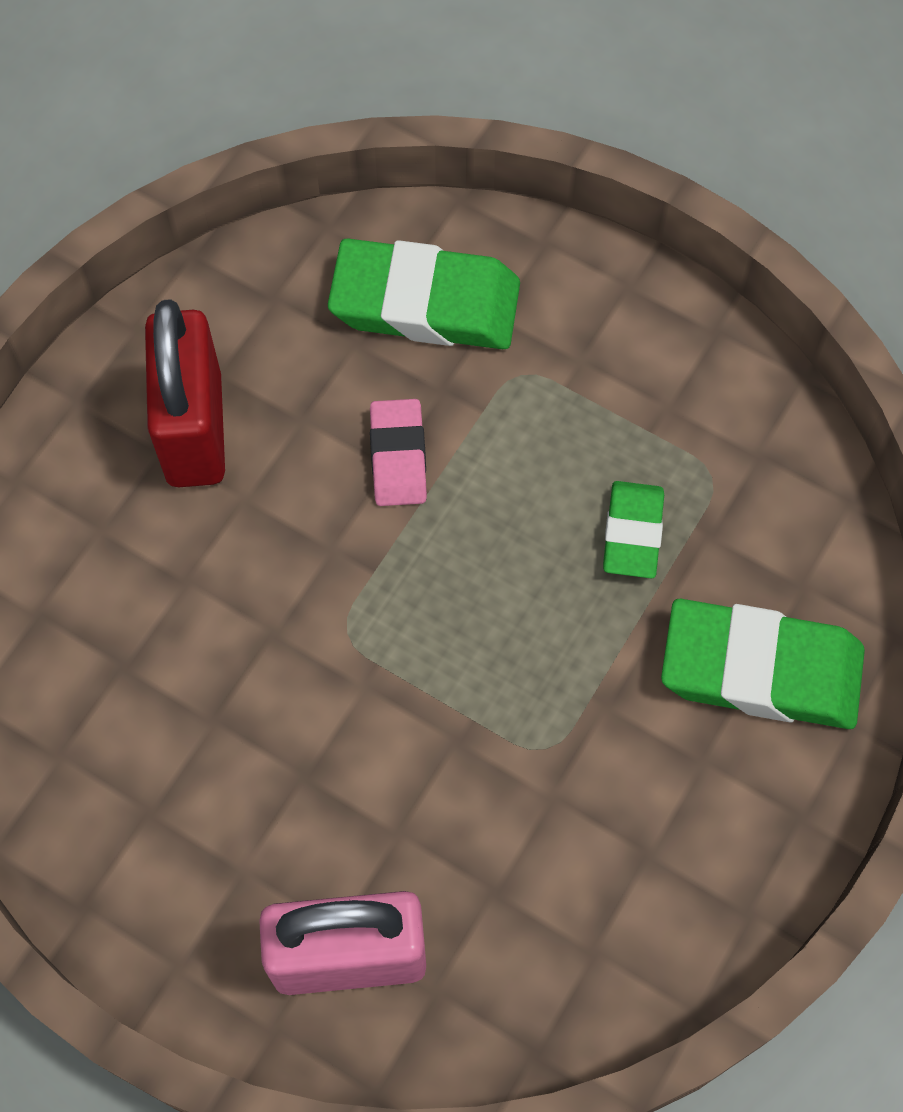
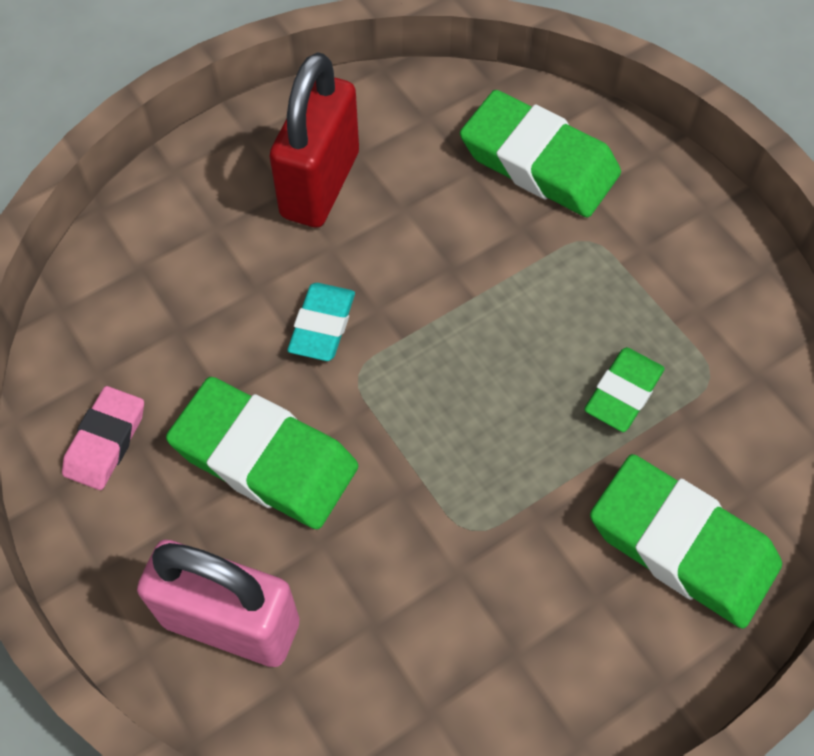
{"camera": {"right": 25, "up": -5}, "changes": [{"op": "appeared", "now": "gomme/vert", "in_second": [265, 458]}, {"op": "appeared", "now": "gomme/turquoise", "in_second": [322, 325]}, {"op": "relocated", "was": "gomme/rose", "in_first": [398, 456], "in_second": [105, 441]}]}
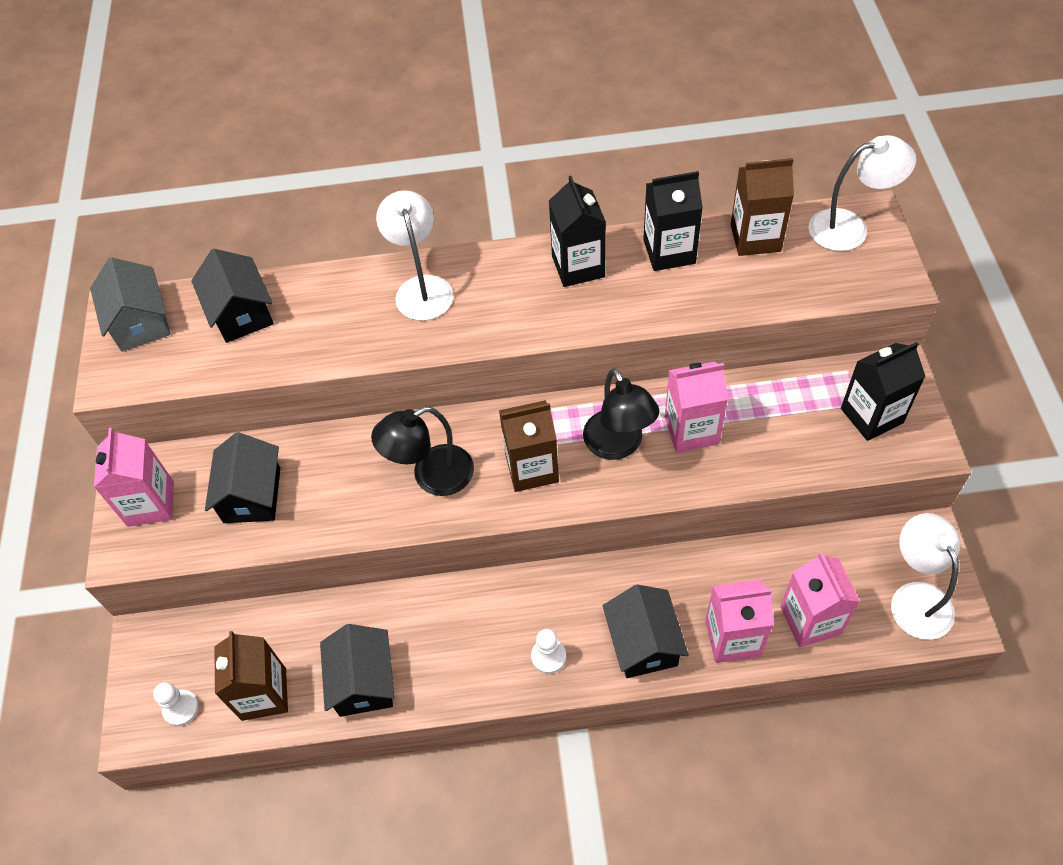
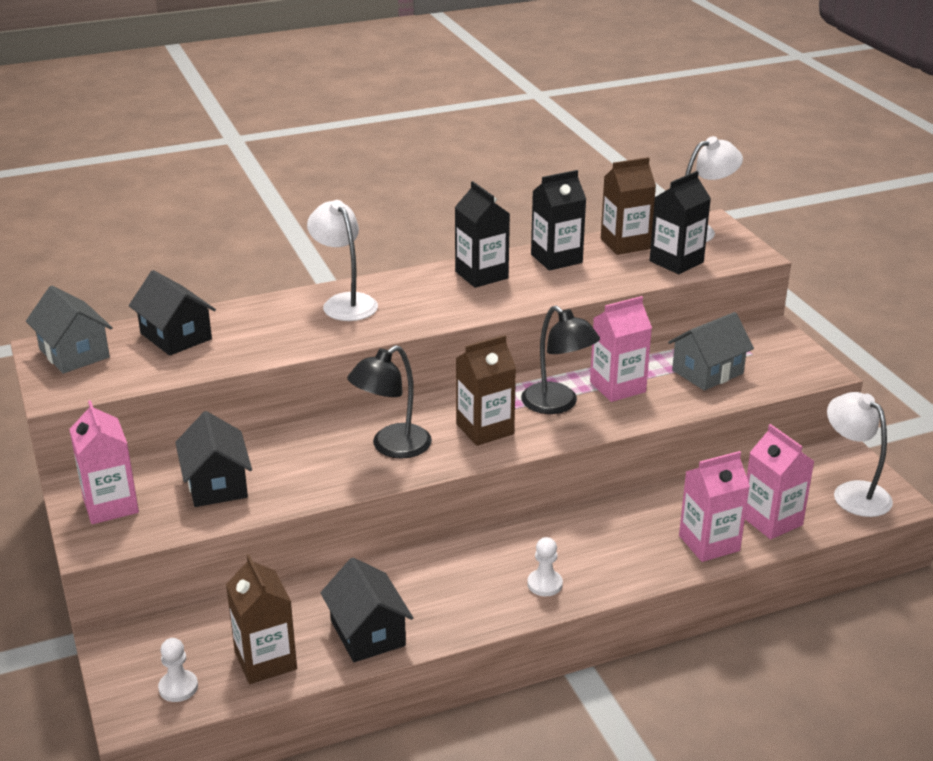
{"camera": {"right": -20, "up": -25}, "changes": [{"op": "missing", "was": "maison/noir", "in_first": [643, 643]}, {"op": "appeared", "now": "maison/gris", "in_second": [707, 372]}, {"op": "relocated", "was": "brique de lait/noir", "in_first": [871, 415], "in_second": [676, 262]}]}
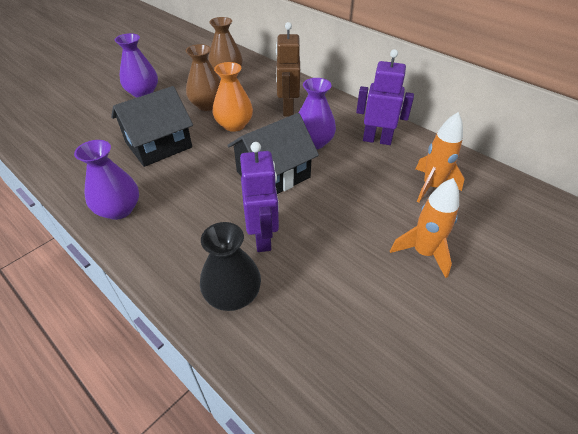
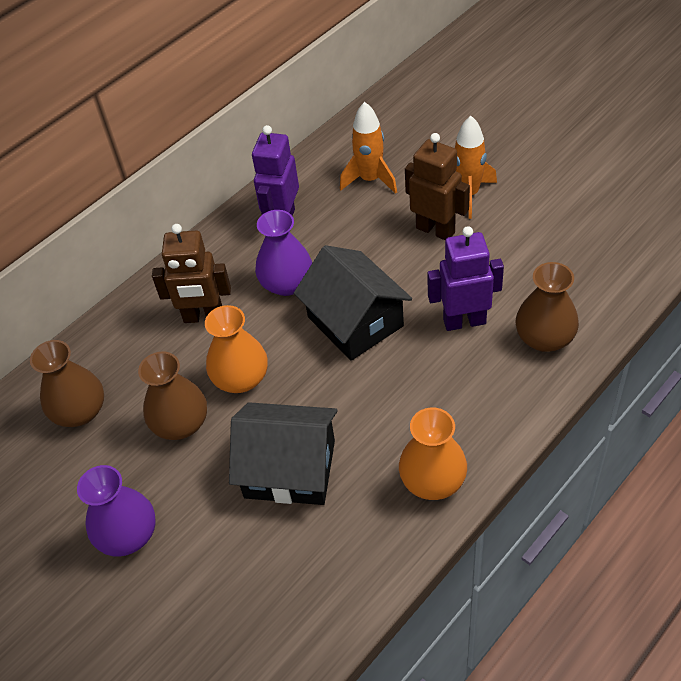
{"camera": {"right": -85, "up": 5}, "changes": [{"op": "appeared", "now": "robot/marron", "in_second": [435, 230]}, {"op": "colour", "was": "vase/violet", "now": "vase/orange", "in_first": [119, 209], "in_second": [433, 481]}, {"op": "colour", "was": "vase/noir", "now": "vase/marron", "in_first": [233, 295], "in_second": [544, 338]}, {"op": "spun", "was": "maison/noir", "in_first": [158, 145], "in_second": [290, 469], "clockwise": -45}]}
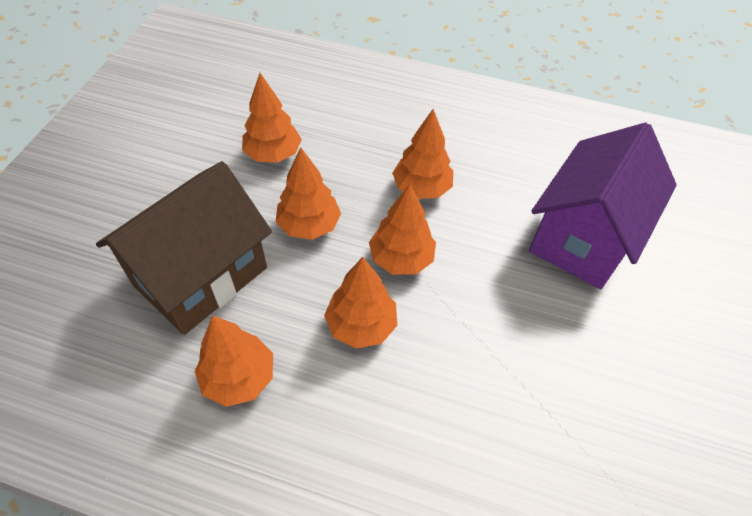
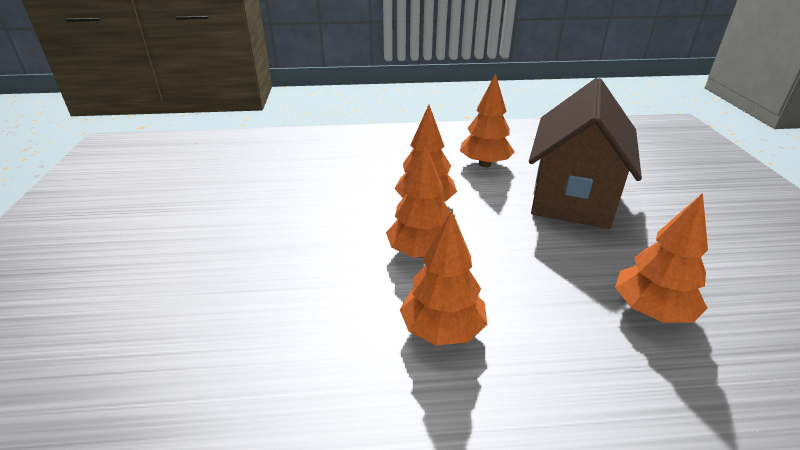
{"camera": {"right": 160, "up": -20}, "changes": [{"op": "missing", "was": "arbre/orange", "in_first": [309, 225]}, {"op": "missing", "was": "maison/violet", "in_first": [583, 237]}]}
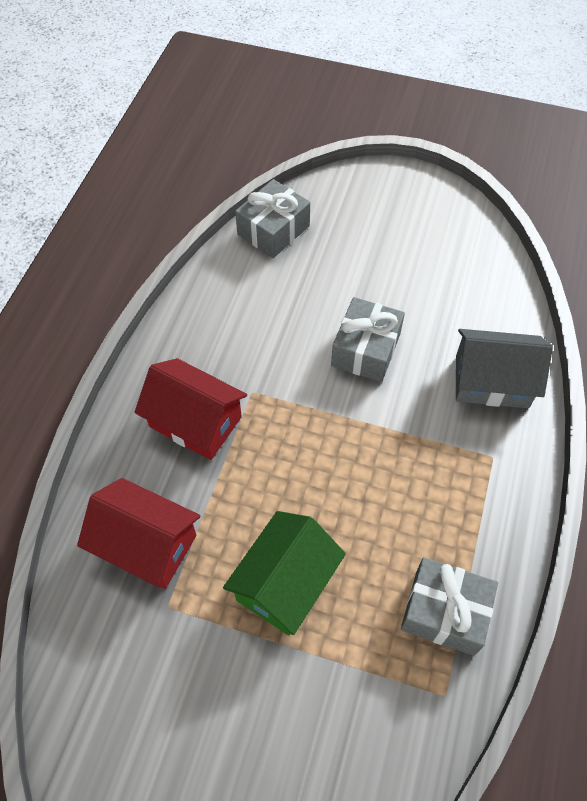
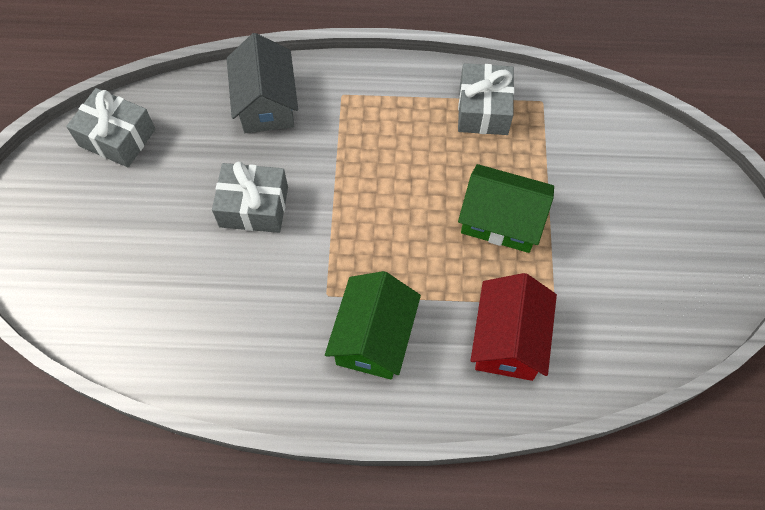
{"camera": {"right": -105, "up": 5}, "changes": [{"op": "relocated", "was": "cadeau/gris", "in_first": [273, 230], "in_second": [117, 137]}, {"op": "colour", "was": "maison/rouge", "now": "maison/vert", "in_first": [195, 421], "in_second": [373, 337]}]}
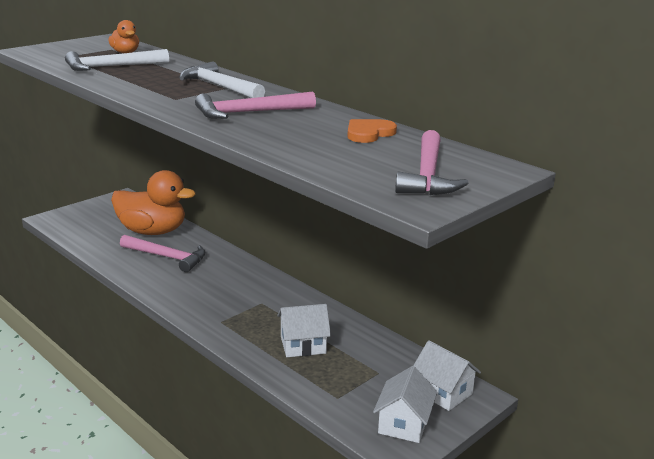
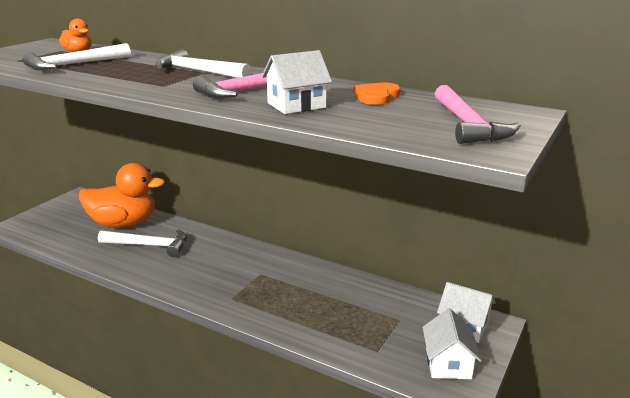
{"camera": {"right": -15, "up": 0}, "changes": [{"op": "relocated", "was": "maison/blanc", "in_first": [303, 345], "in_second": [296, 105]}, {"op": "colour", "was": "marteau/rose", "now": "marteau/blanc", "in_first": [167, 257], "in_second": [149, 245]}]}
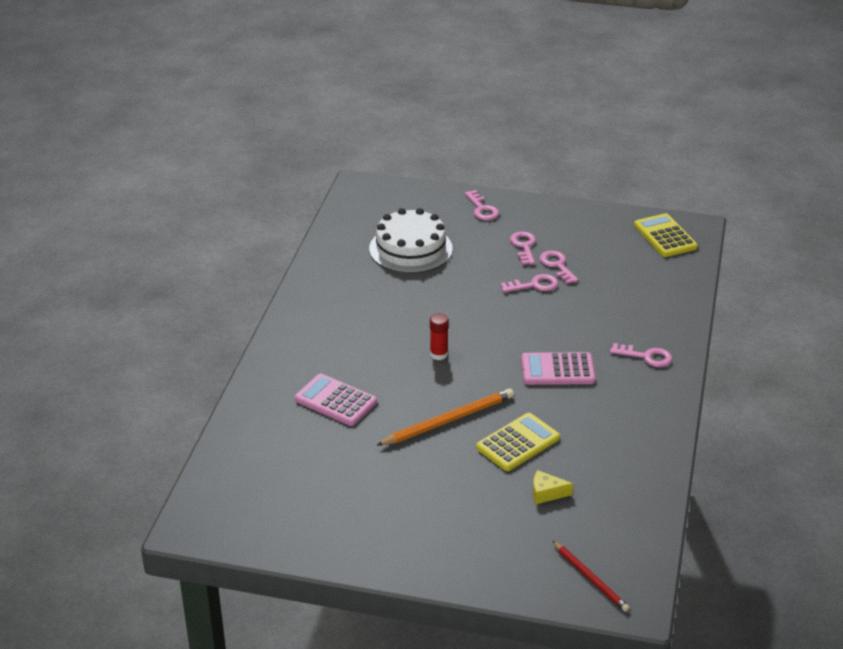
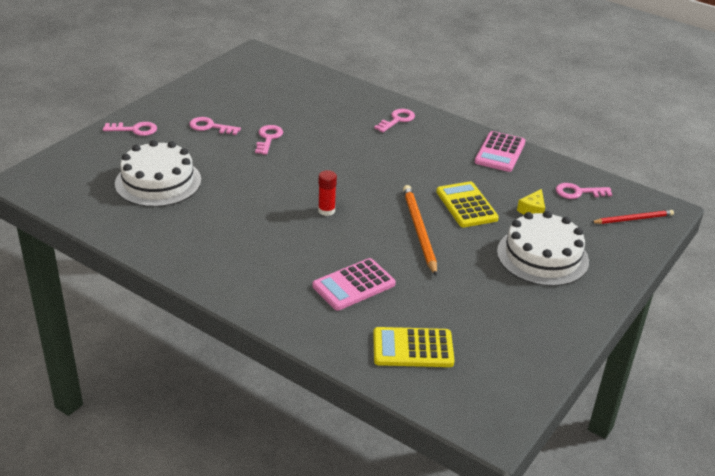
{"camera": {"right": -70, "up": 0}, "changes": [{"op": "appeared", "now": "gâteau/blanc", "in_second": [542, 256]}, {"op": "relocated", "was": "calculatrice/rose", "in_first": [557, 370], "in_second": [500, 152]}, {"op": "relocated", "was": "clé/rose", "in_first": [557, 265], "in_second": [578, 192]}, {"op": "relocated", "was": "calculatrice/jaune", "in_first": [665, 236], "in_second": [413, 348]}]}
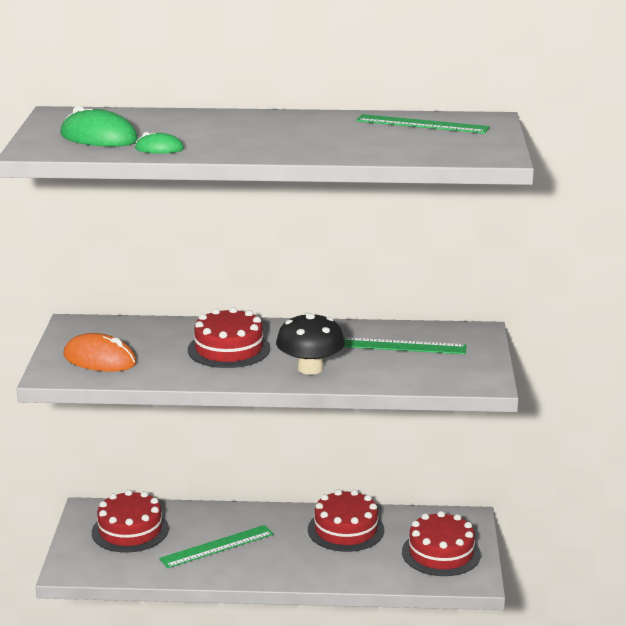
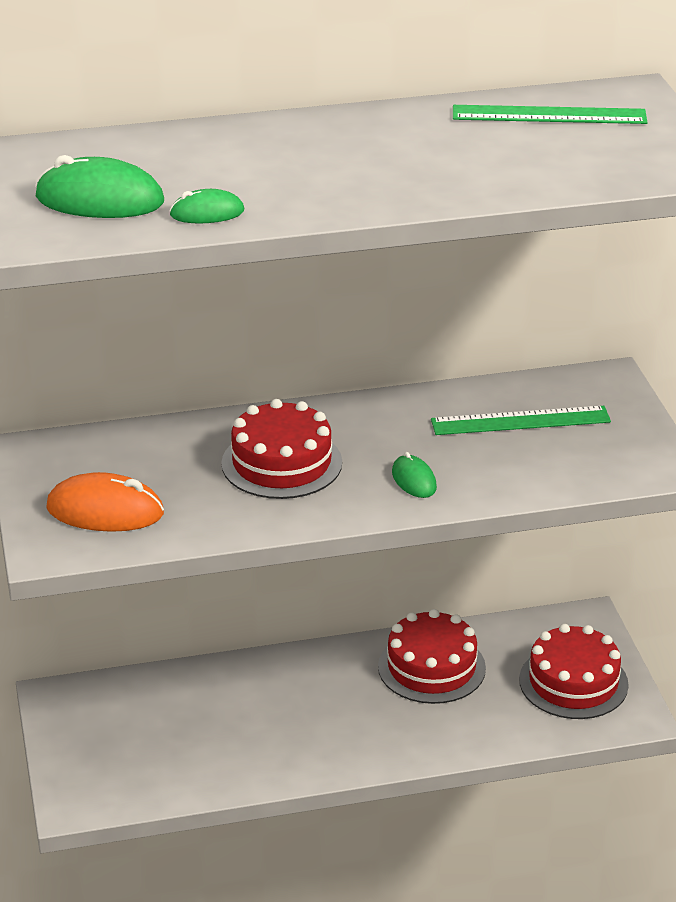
{"camera": {"right": -15, "up": 10}, "changes": [{"op": "missing", "was": "gâteau/rouge", "in_first": [130, 530]}, {"op": "missing", "was": "règle/vert", "in_first": [217, 546]}, {"op": "exchanged", "was": "champignon/noir", "now": "souris/vert", "in_first": [310, 368], "in_second": [414, 480]}]}
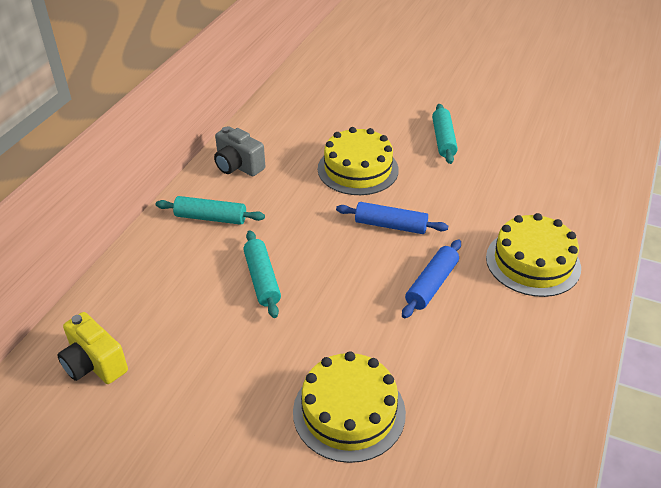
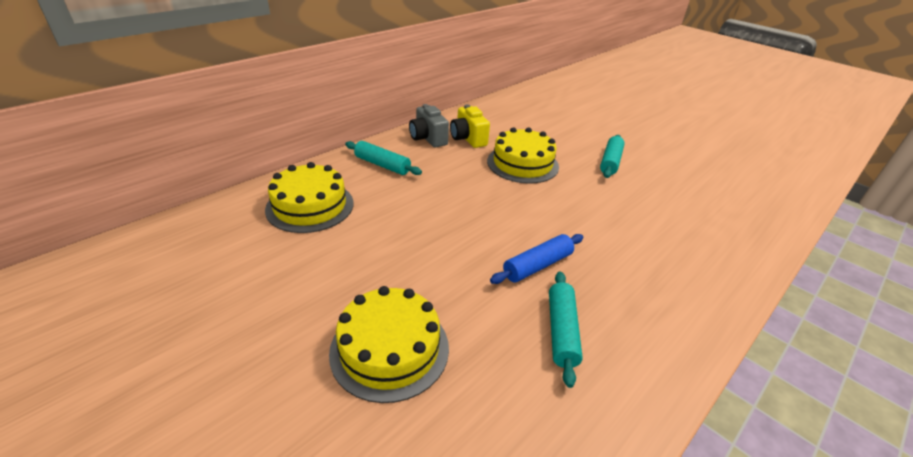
{"camera": {"right": 20, "up": -5}, "changes": [{"op": "missing", "was": "rouleau à pâtisserie/bleu", "in_first": [390, 225]}, {"op": "relocated", "was": "appareil photo/jaune", "in_first": [94, 364], "in_second": [468, 139]}, {"op": "relocated", "was": "rouleau à pâtisserie/turquoise", "in_first": [262, 279], "in_second": [561, 331]}, {"op": "relocated", "was": "gâteau/jaune", "in_first": [533, 262], "in_second": [310, 206]}]}
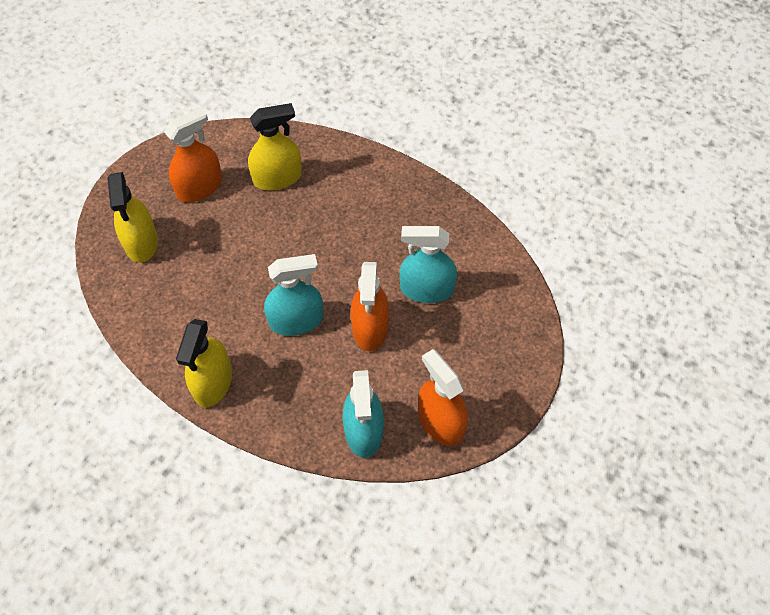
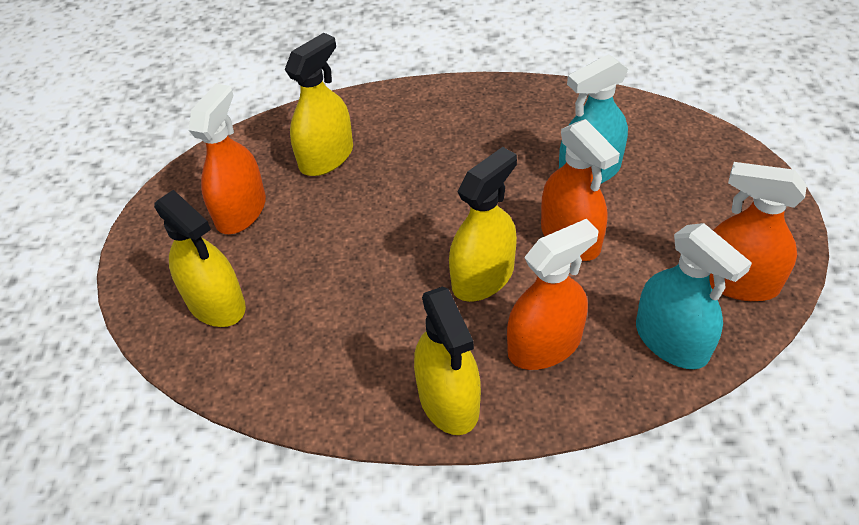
{"camera": {"right": -30, "up": -10}, "changes": [{"op": "appeared", "now": "vaporisateur/orange", "in_second": [544, 345]}, {"op": "colour", "was": "vaporisateur/turquoise", "now": "vaporisateur/jaune", "in_first": [296, 320], "in_second": [483, 277]}]}
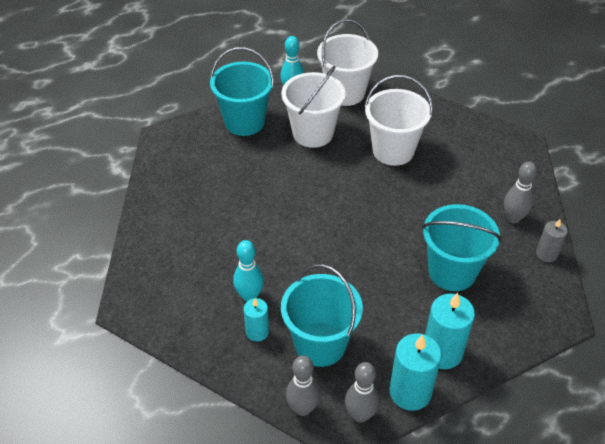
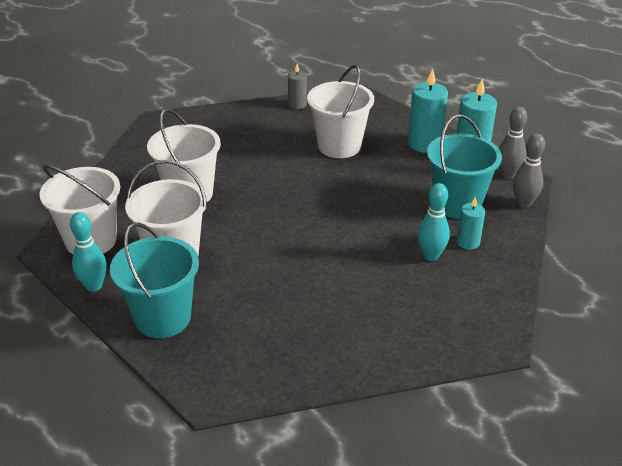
{"camera": {"right": -105, "up": -10}, "changes": [{"op": "missing", "was": "quille/gris", "in_first": [513, 218]}, {"op": "colour", "was": "seau/turquoise", "now": "seau/blanc", "in_first": [452, 272], "in_second": [339, 146]}]}
